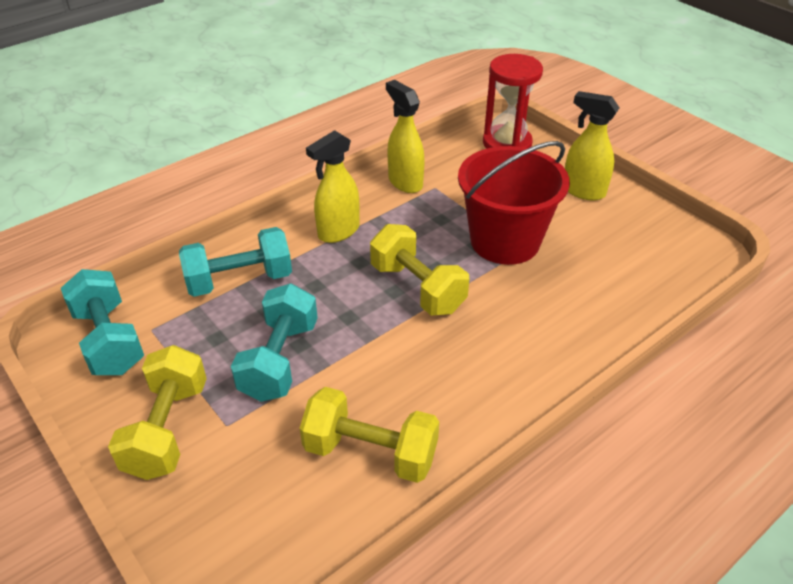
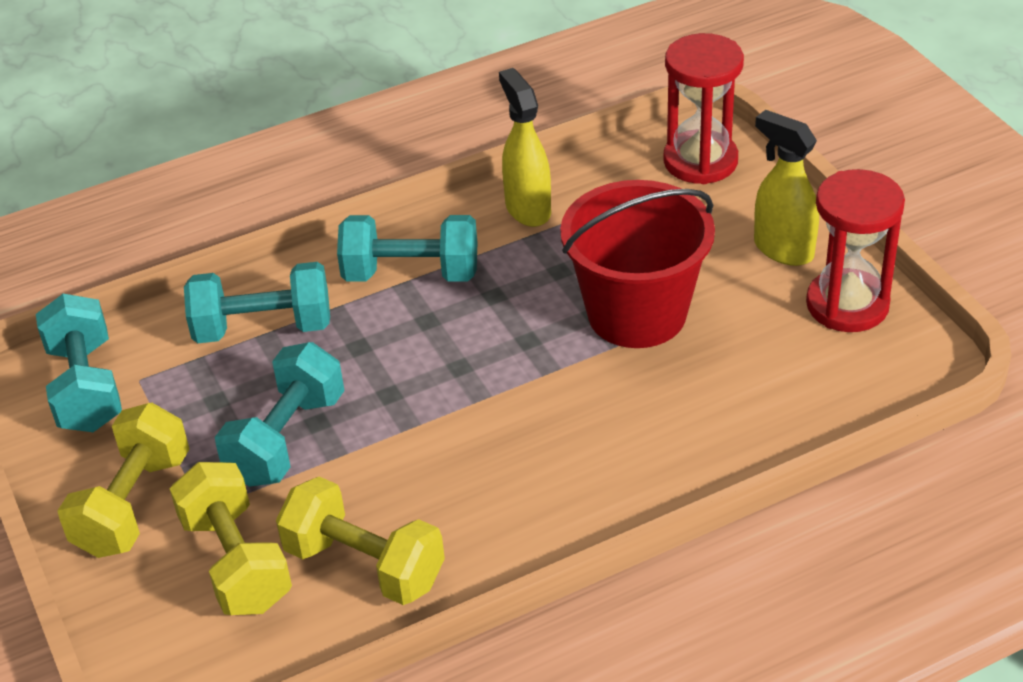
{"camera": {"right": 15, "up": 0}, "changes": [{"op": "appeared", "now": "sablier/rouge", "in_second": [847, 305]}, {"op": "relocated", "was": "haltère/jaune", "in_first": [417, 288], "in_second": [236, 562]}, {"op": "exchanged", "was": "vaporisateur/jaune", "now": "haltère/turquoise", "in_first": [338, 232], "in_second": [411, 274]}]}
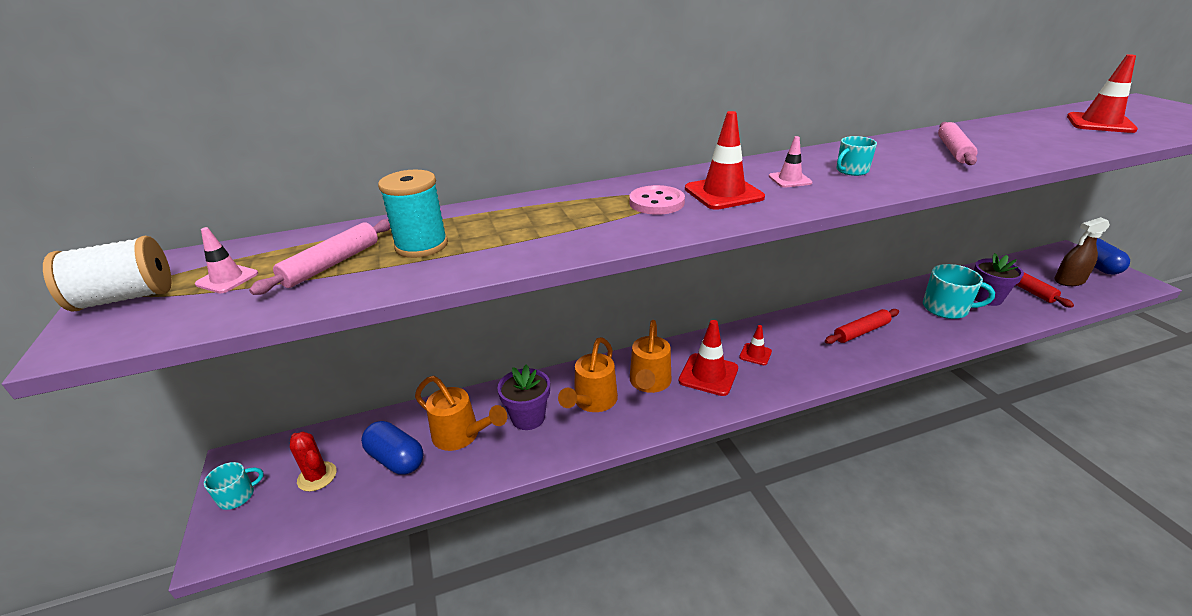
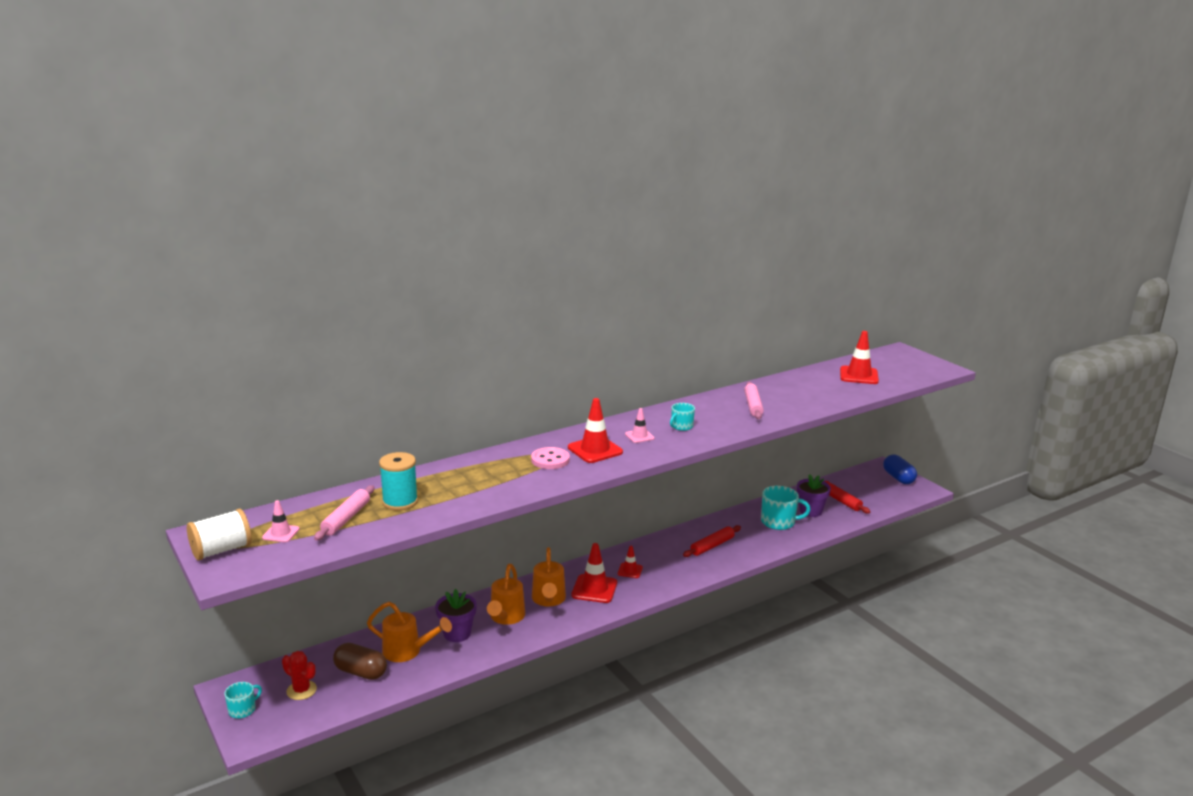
{"camera": {"right": -15, "up": -10}, "changes": [{"op": "missing", "was": "vaporisateur/marron", "in_first": [1069, 281]}, {"op": "colour", "was": "gélule/bleu", "now": "gélule/marron", "in_first": [396, 459], "in_second": [361, 672]}]}
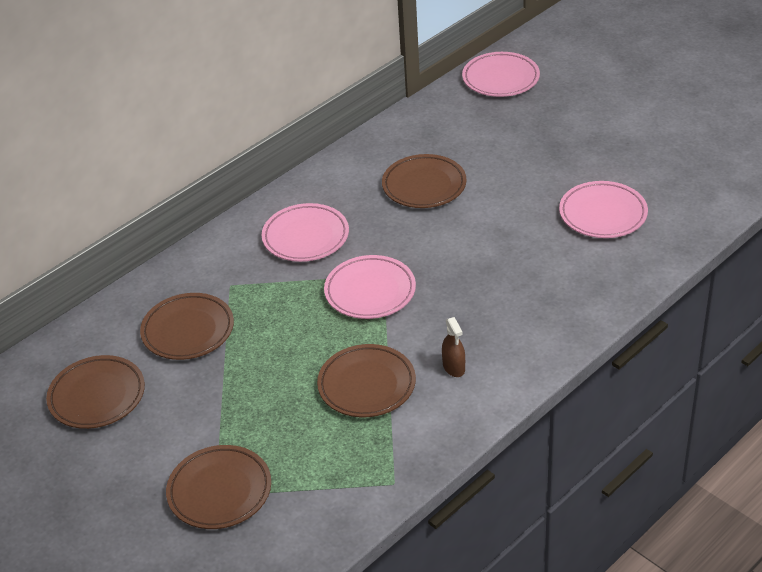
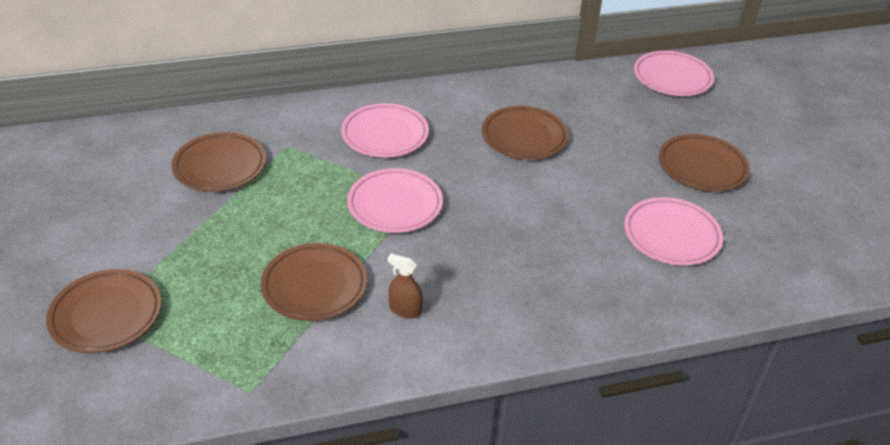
{"camera": {"right": 25, "up": 0}, "changes": [{"op": "relocated", "was": "assiette/marron", "in_first": [97, 396], "in_second": [702, 167]}, {"op": "spun", "was": "vaporisateur/marron", "in_first": [454, 367], "in_second": [405, 310], "clockwise": 105}]}
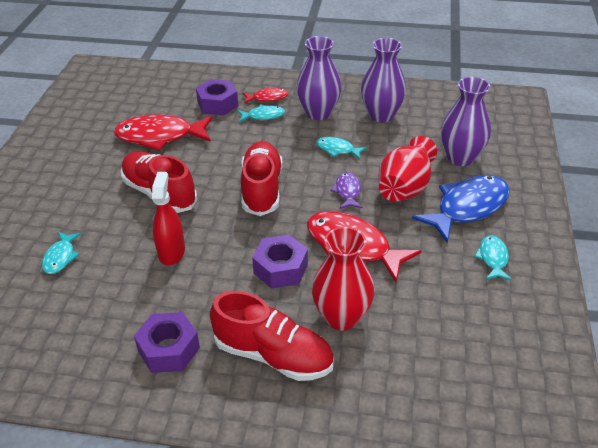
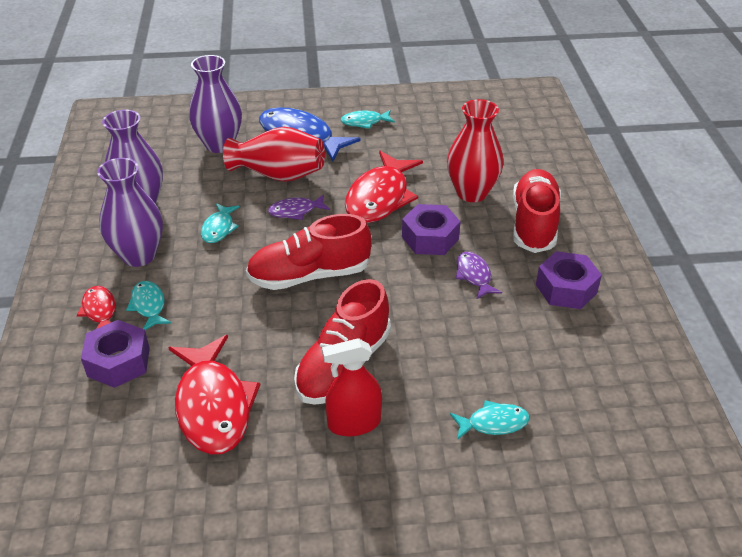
{"camera": {"right": -105, "up": 0}, "changes": [{"op": "appeared", "now": "poisson/violet", "in_second": [474, 276]}, {"op": "relocated", "was": "vaporisateur/rouge", "in_first": [171, 252], "in_second": [354, 423]}]}
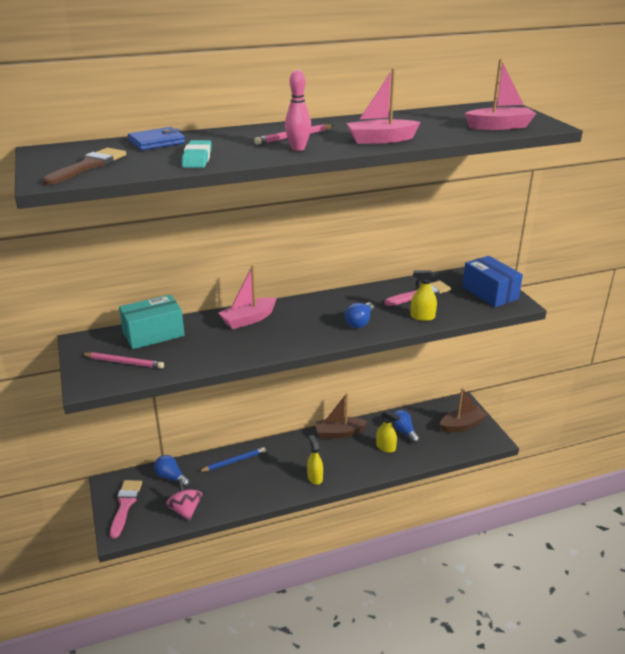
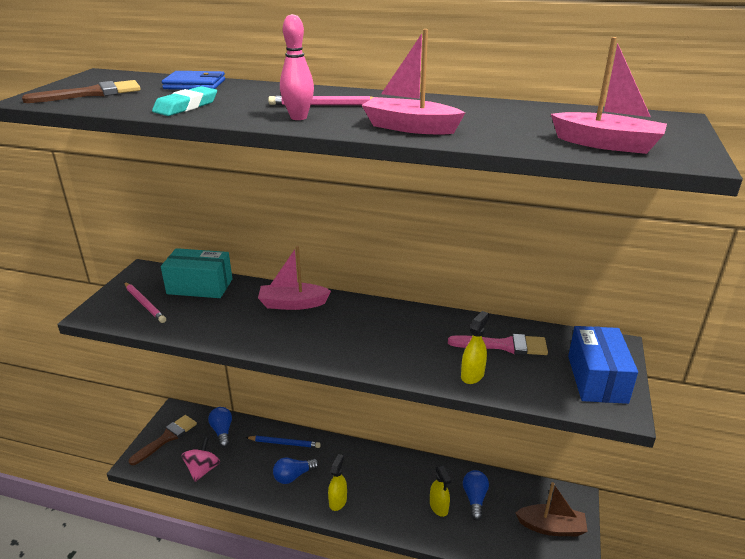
{"camera": {"right": 35, "up": 0}, "changes": [{"op": "missing", "was": "bateau/marron", "in_first": [339, 433]}, {"op": "relocated", "was": "ampoule/bleu", "in_first": [360, 322], "in_second": [293, 476]}, {"op": "colour", "was": "pinceau/rose", "now": "pinceau/marron", "in_first": [125, 505], "in_second": [167, 438]}, {"op": "spun", "was": "vaporisateur/jaune", "in_first": [422, 317], "in_second": [472, 375], "clockwise": 75}]}
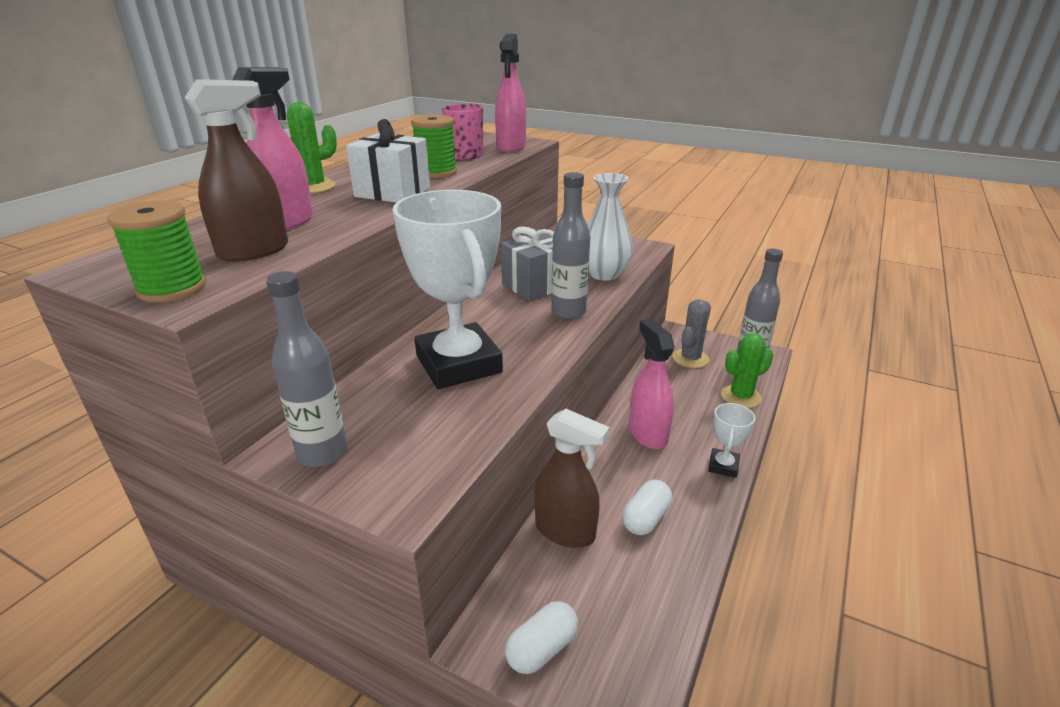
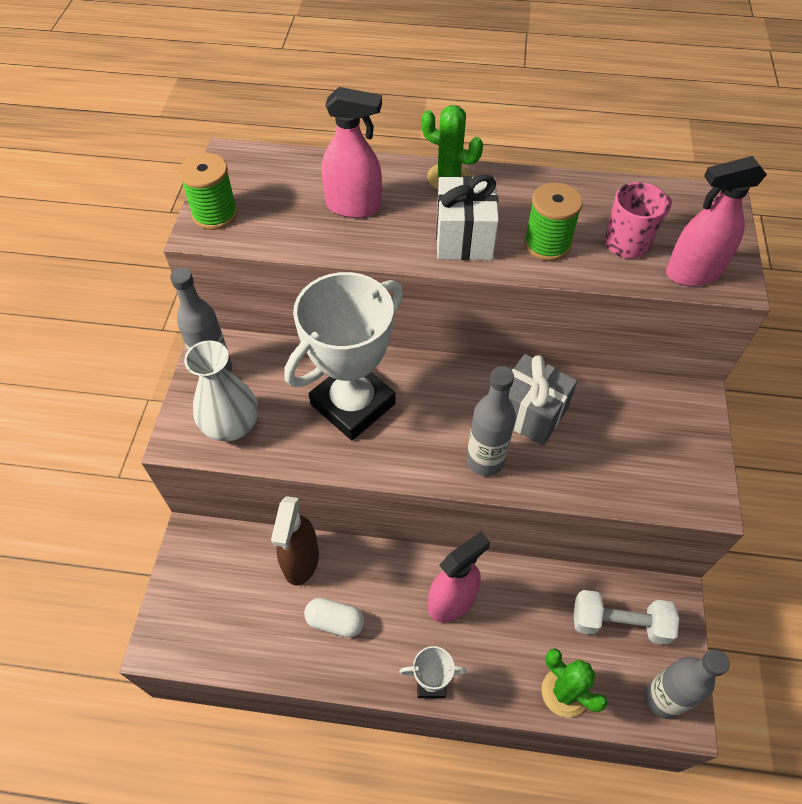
{"camera": {"right": 70, "up": 25}, "changes": [{"op": "missing", "was": "vaporisateur/marron", "in_first": [254, 251]}, {"op": "missing", "was": "gélule/blanc", "in_first": [542, 648]}, {"op": "relocated", "was": "vase/blanc", "in_first": [604, 274], "in_second": [231, 426]}, {"op": "exchanged", "was": "cactus/gris", "now": "haltère/blanc", "in_first": [690, 358], "in_second": [619, 623]}]}
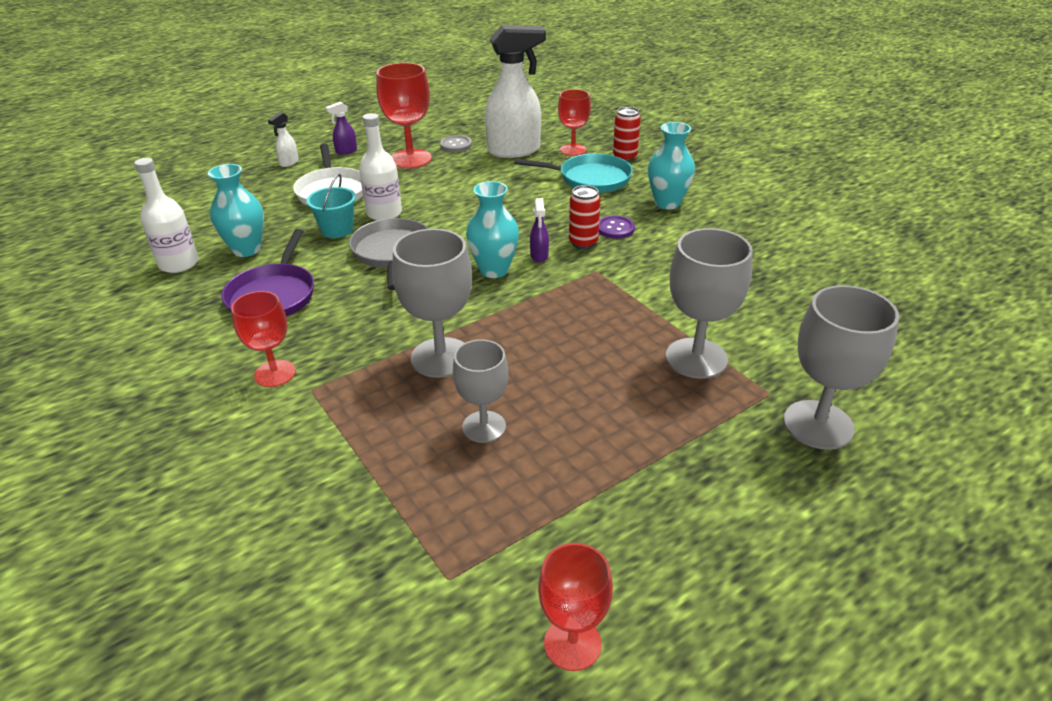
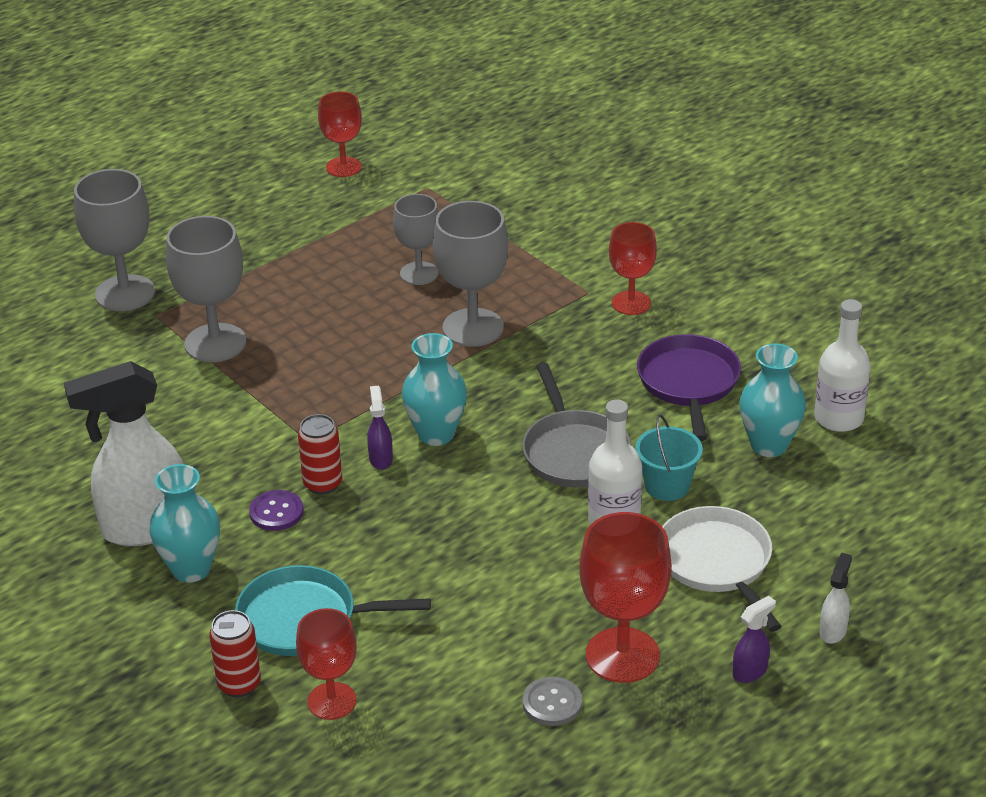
{"camera": {"right": 175, "up": 0}, "changes": [{"op": "relocated", "was": "vaporisateur/blanc", "in_first": [514, 150], "in_second": [144, 527]}]}
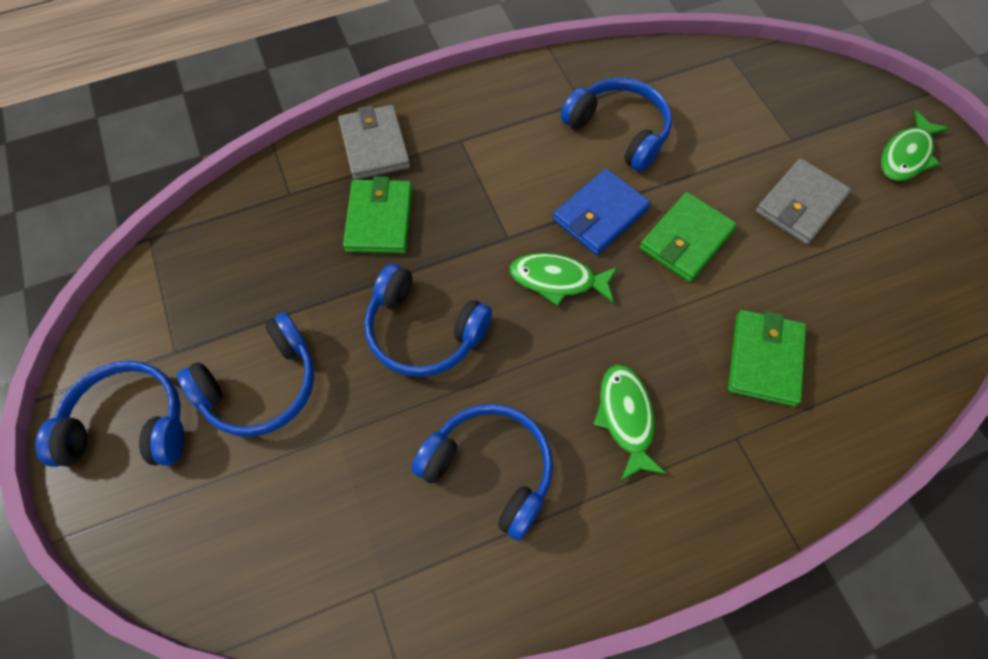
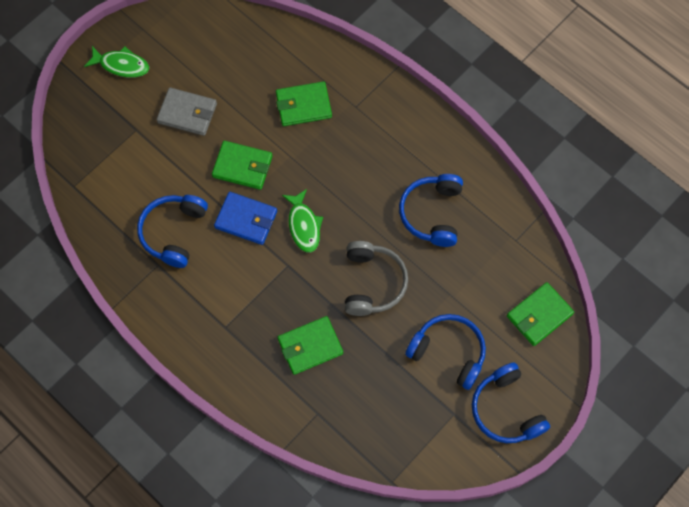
{"camera": {"right": -115, "up": 5}, "changes": [{"op": "missing", "was": "portefeuille/gris", "in_first": [374, 146]}, {"op": "missing", "was": "poisson/vert", "in_first": [626, 418]}, {"op": "appeared", "now": "portefeuille/vert", "in_second": [539, 315]}, {"op": "colour", "was": "casque audio/bleu", "now": "casque audio/gris", "in_first": [424, 331], "in_second": [372, 283]}]}
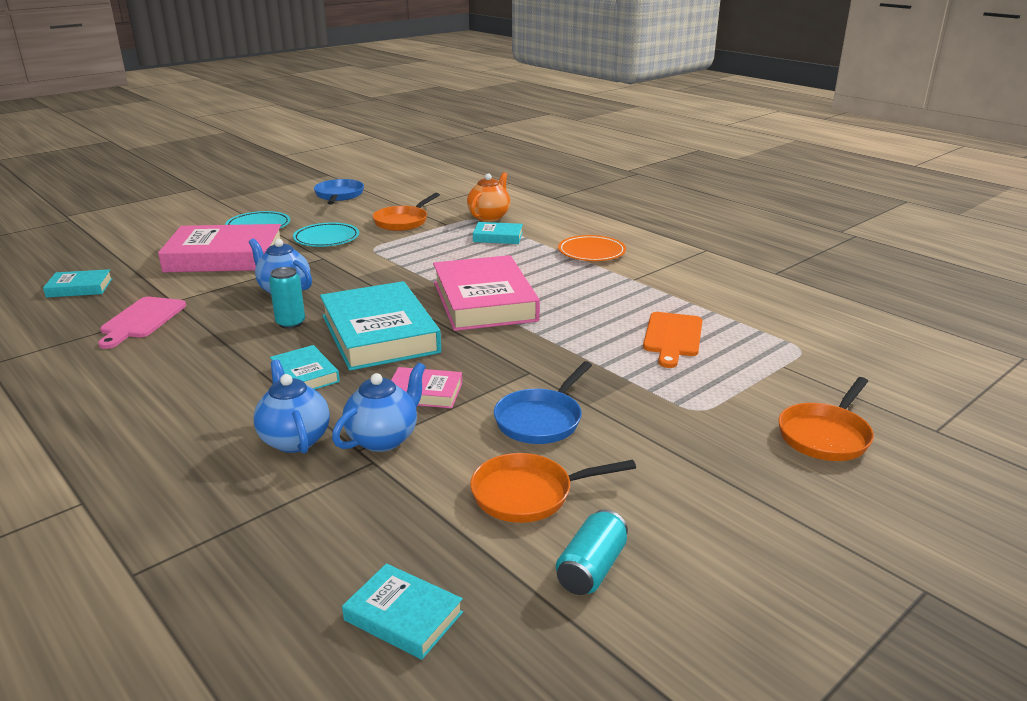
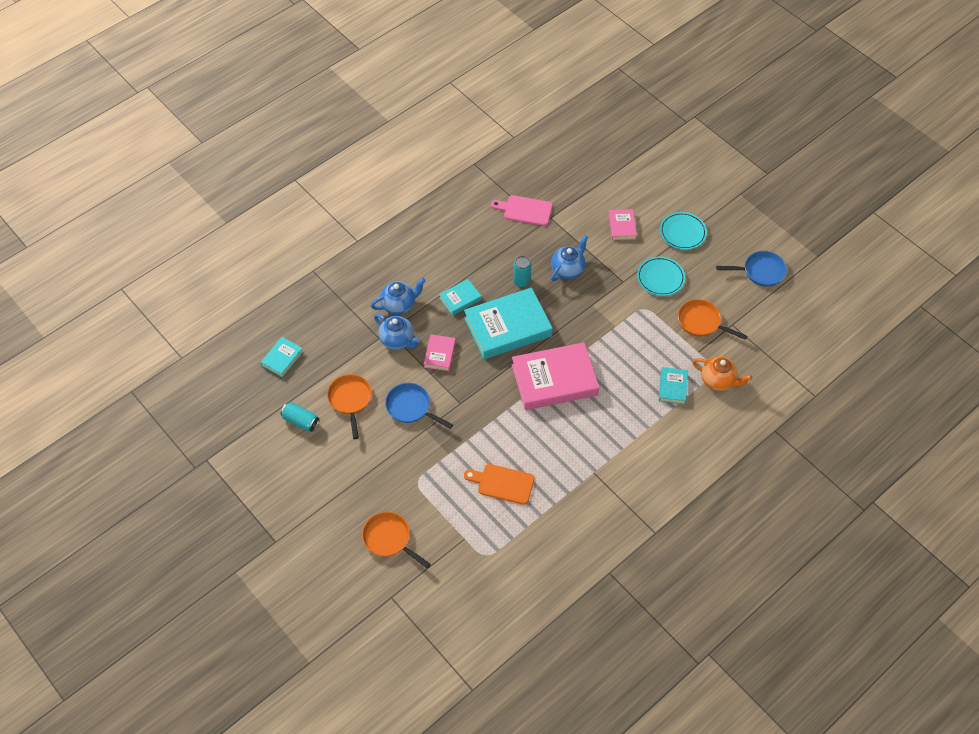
{"camera": {"right": 90, "up": 30}, "changes": [{"op": "missing", "was": "livre/turquoise", "in_first": [79, 288]}, {"op": "missing", "was": "assiette/orange", "in_first": [591, 252]}, {"op": "size", "was": "livre/rose", "in_first": [225, 257], "in_second": [622, 226], "ratio": 0.48}]}
